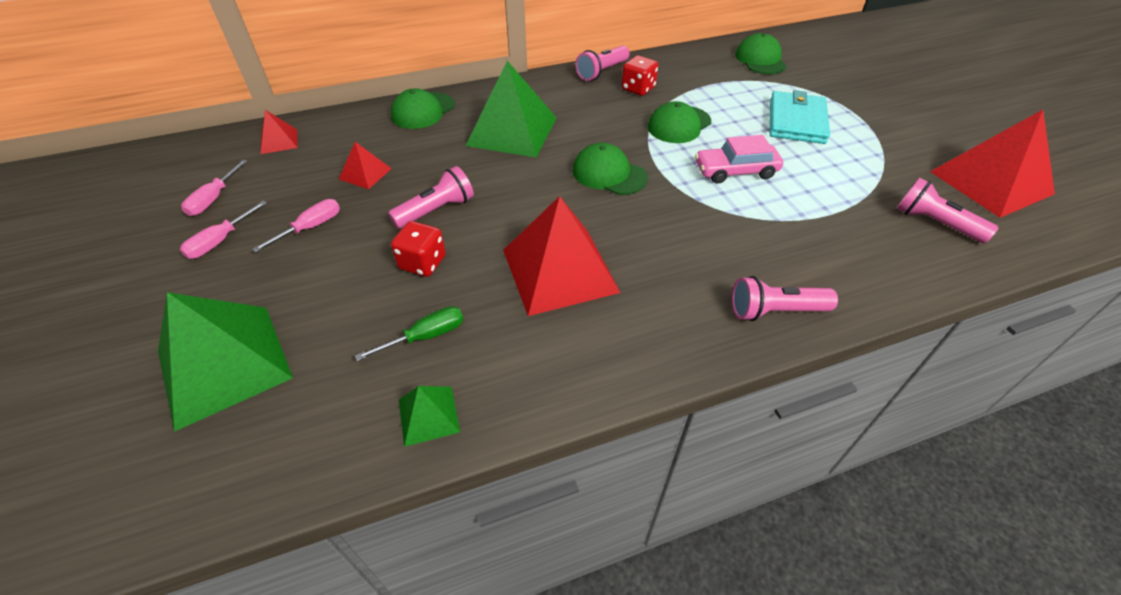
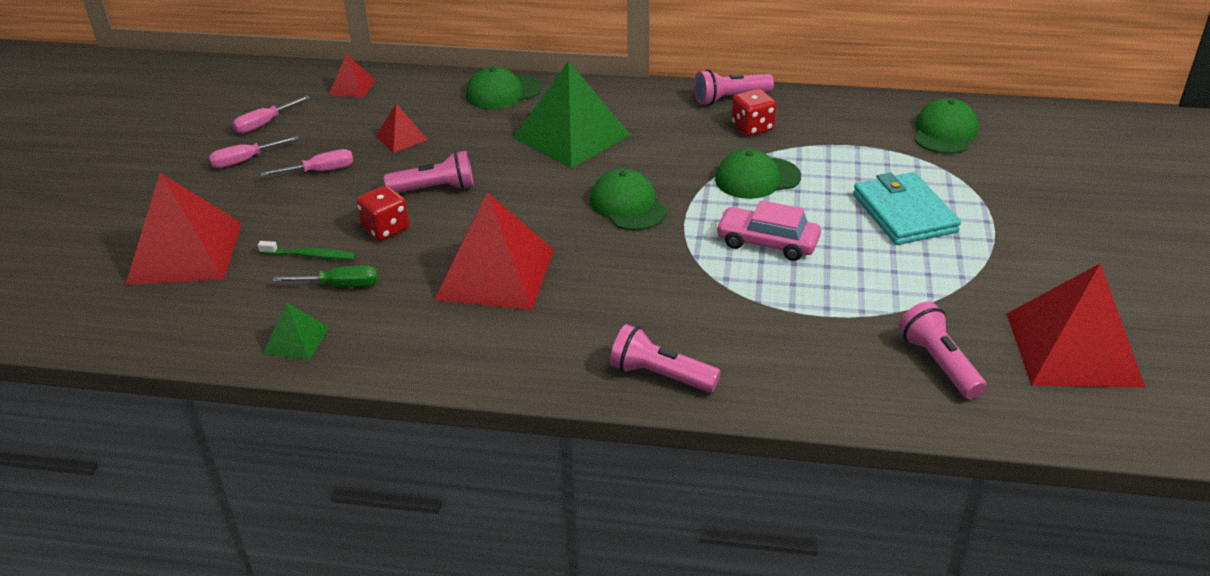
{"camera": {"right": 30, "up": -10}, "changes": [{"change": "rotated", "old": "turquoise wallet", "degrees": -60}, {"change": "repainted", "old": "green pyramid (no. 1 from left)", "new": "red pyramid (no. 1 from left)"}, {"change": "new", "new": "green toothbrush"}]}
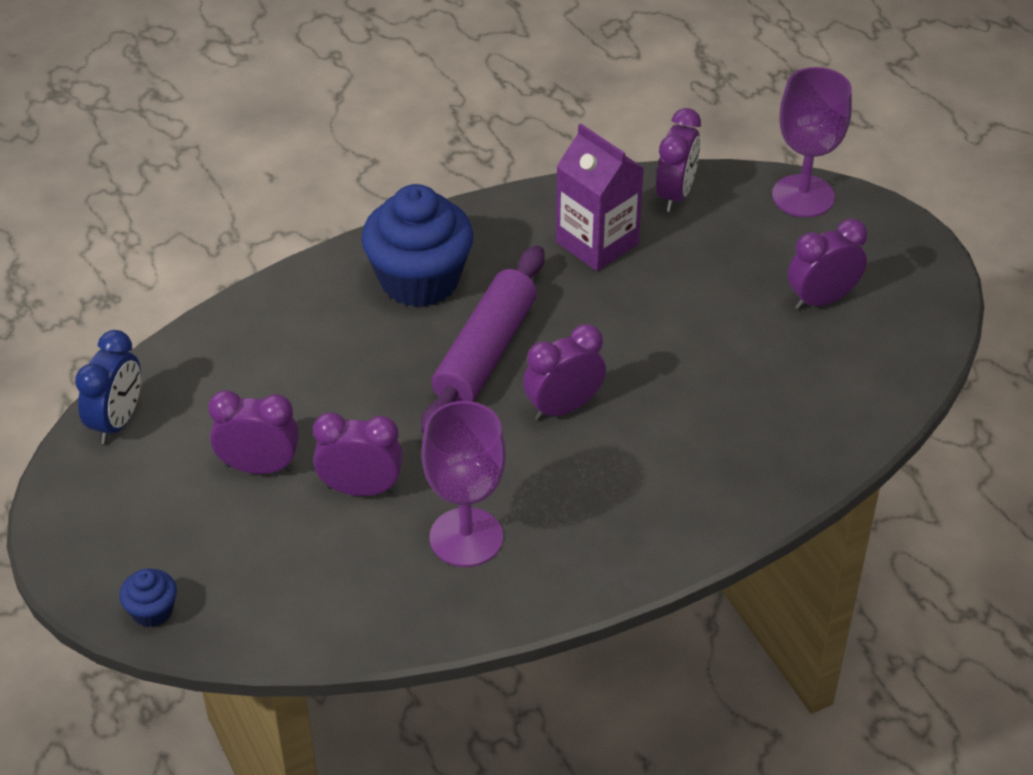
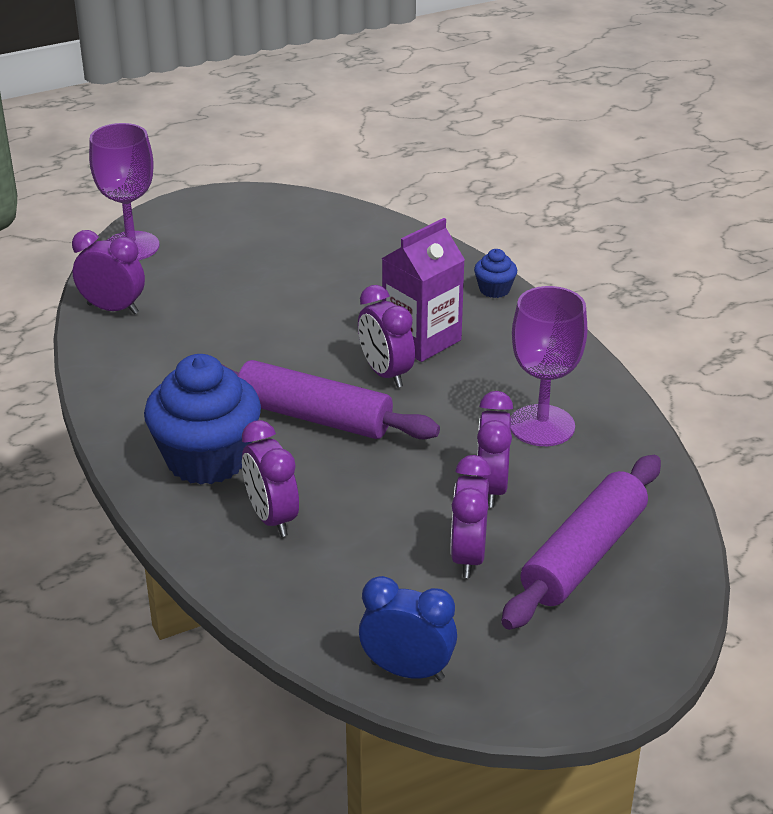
{"camera": {"right": -90, "up": -10}, "changes": [{"change": "shifted", "old": "purple carton"}, {"change": "shifted", "old": "purple clock (no. 5 from left in the first image)", "new": "purple clock (no. 2 from left)"}, {"change": "shifted", "old": "blue cupcake (no. 1 from left in the first image)", "new": "blue cupcake (no. 2 from left)"}, {"change": "new", "new": "purple rolling pin (no. 2 from left)"}]}
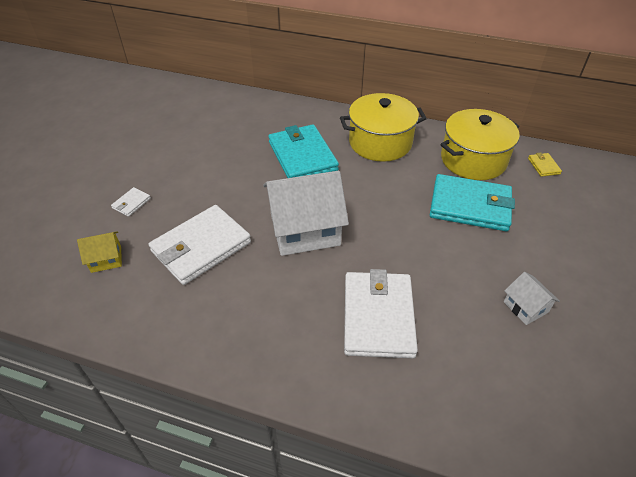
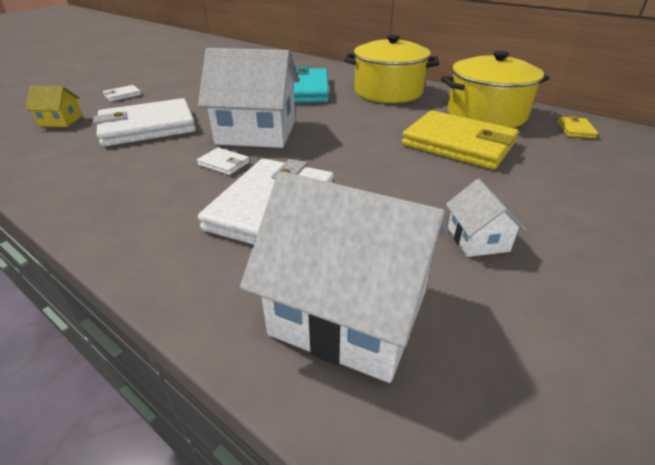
{"camera": {"right": 20, "up": -10}, "changes": [{"change": "repainted", "old": "turquoise wallet (no. 2 from left)", "new": "yellow wallet (no. 1 from left)"}, {"change": "new", "new": "white wallet (no. 3 from left)"}, {"change": "new", "new": "white house (no. 2 from left)"}]}
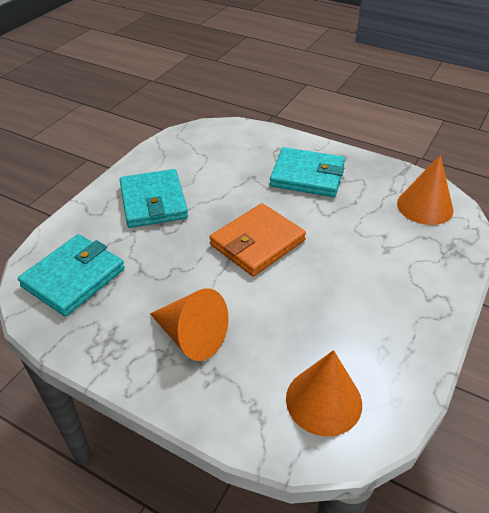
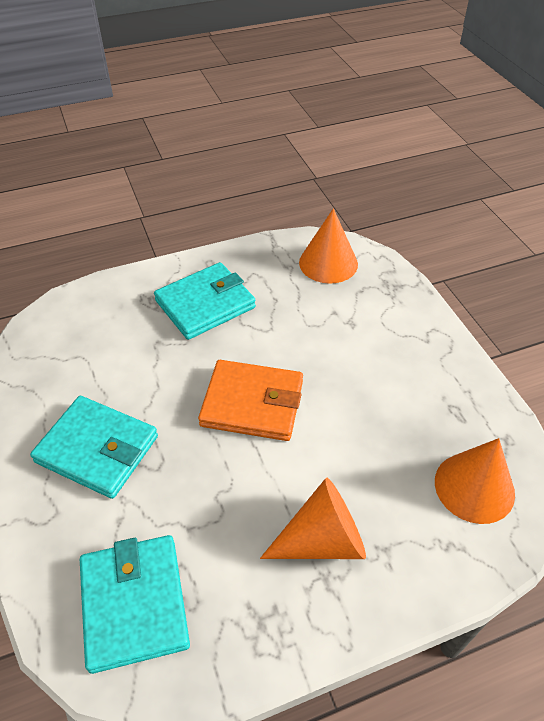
{"camera": {"right": -50, "up": 5}, "changes": [{"change": "rotated", "old": "orange wallet", "degrees": -75}]}
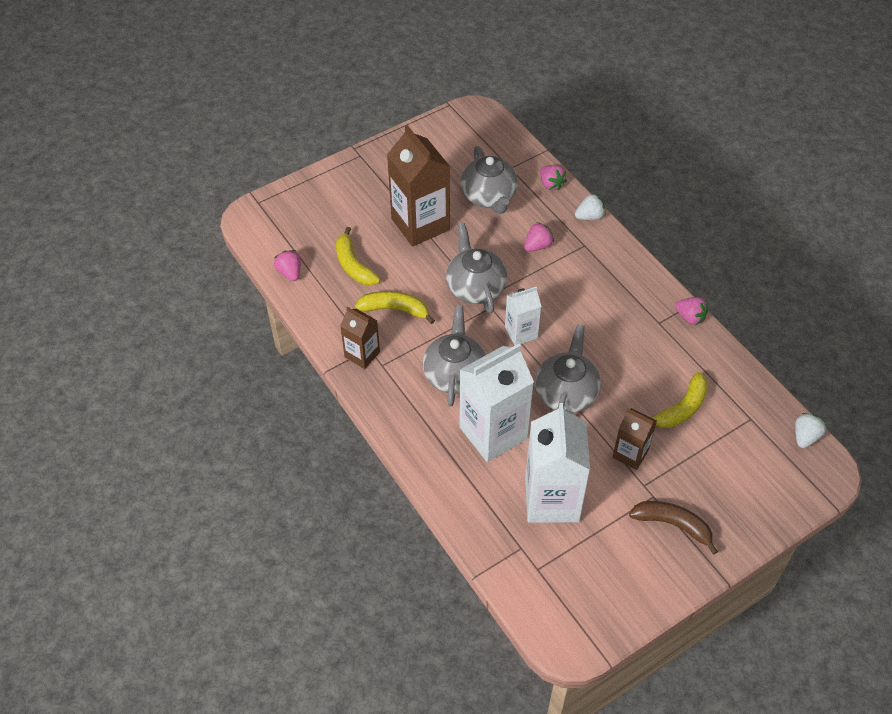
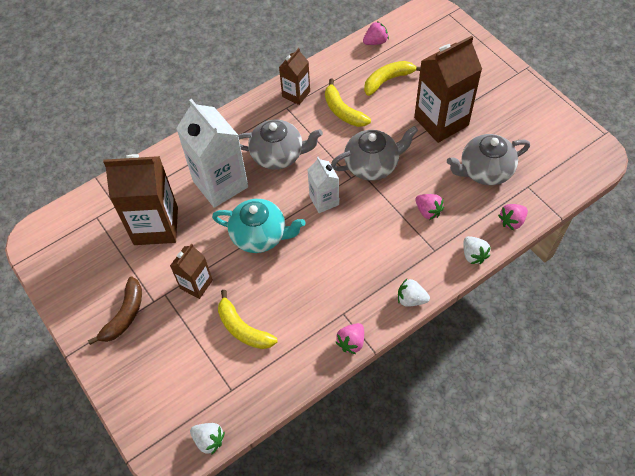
{"camera": {"right": 90, "up": 5}, "changes": [{"change": "rotated", "old": "yellow banana (no. 2 from left)", "degrees": 135}, {"change": "repainted", "old": "grey teapot (no. 4 from left)", "new": "turquoise teapot"}, {"change": "repainted", "old": "white carton (no. 3 from left)", "new": "brown carton (no. 1 from left)"}, {"change": "new", "new": "white strawberry (no. 2 from left)"}]}
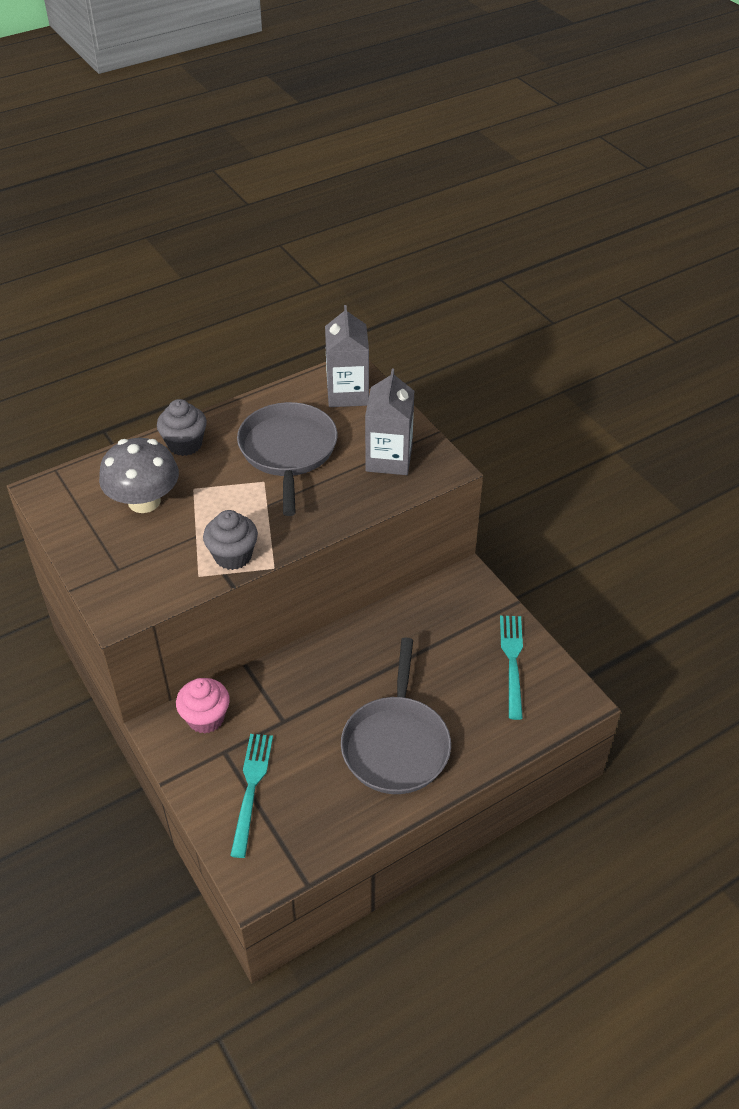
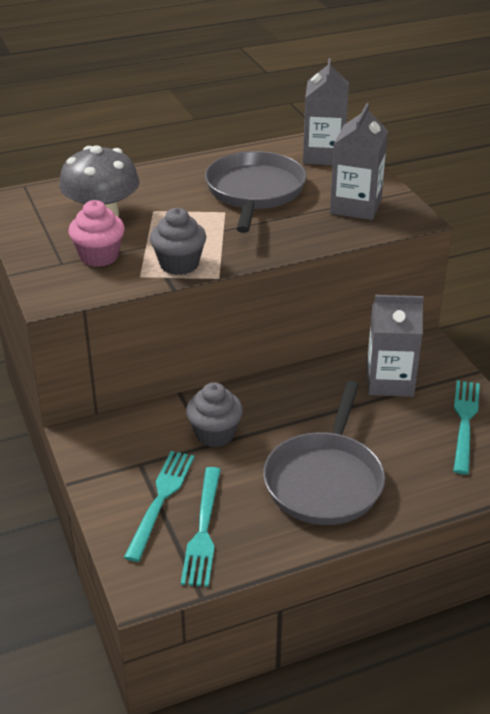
{"camera": {"right": 10, "up": -10}, "changes": [{"change": "shifted", "old": "grey cupcake (no. 1 from left in the first image)", "new": "grey cupcake (no. 2 from left)"}, {"change": "shifted", "old": "pink cupcake"}, {"change": "new", "new": "grey carton (no. 3 from left)"}, {"change": "new", "new": "turquoise fork (no. 2 from left)"}]}
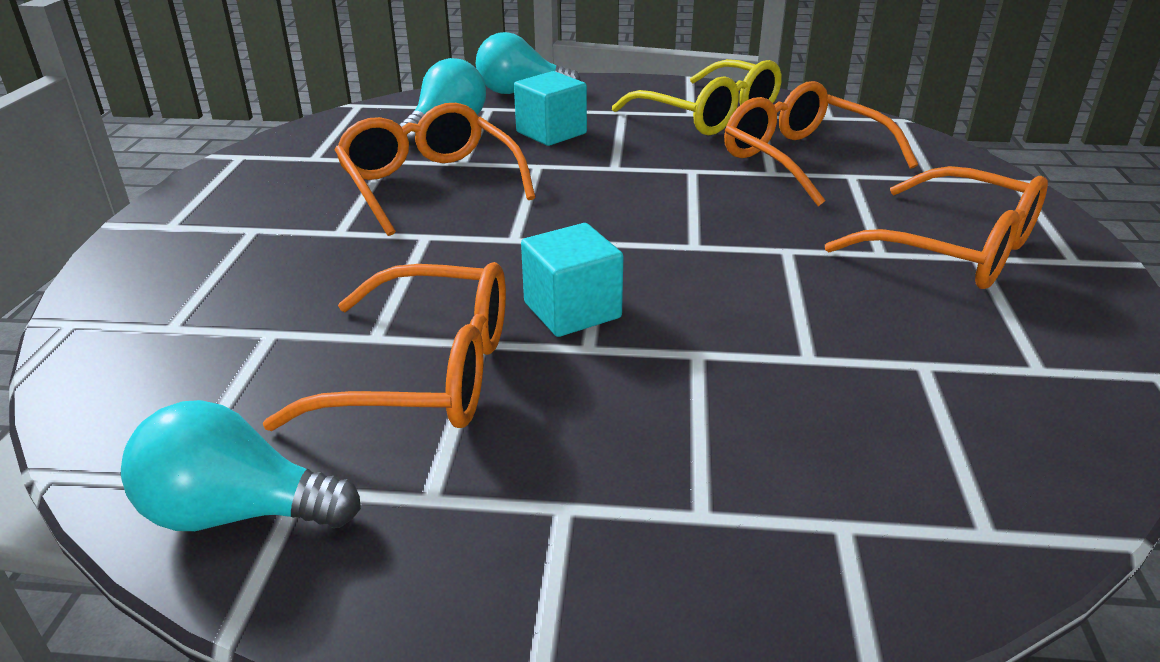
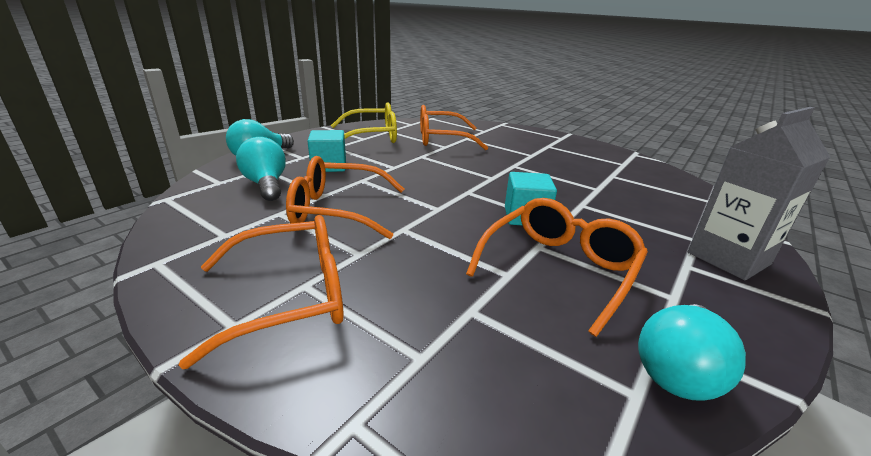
{"camera": {"right": -60, "up": -5}, "changes": [{"change": "shifted", "old": "orange glasses (no. 4 from left in the first image)", "new": "orange glasses (no. 1 from left)"}, {"change": "new", "new": "grey carton"}]}
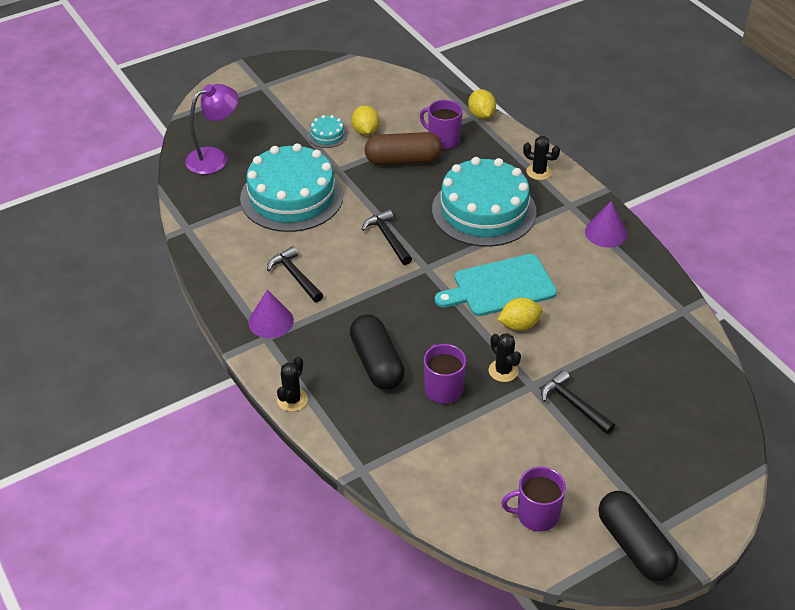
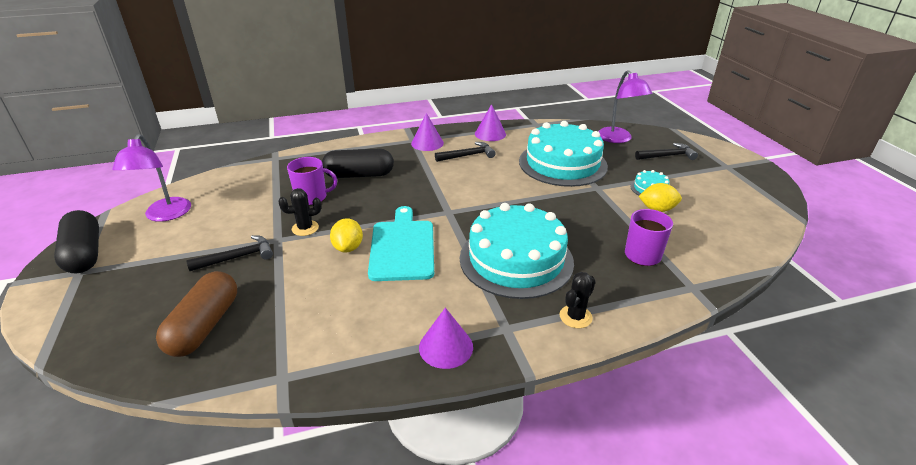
{"camera": {"right": 105, "up": -10}, "changes": [{"change": "gone", "old": "yellow lemon (no. 2 from left)"}, {"change": "shifted", "old": "brown capsule"}, {"change": "shifted", "old": "black hammer (no. 2 from left in the first image)", "new": "black hammer (no. 3 from left)"}, {"change": "gone", "old": "black cactus (no. 1 from left)"}, {"change": "swapped", "old": "purple mug (no. 3 from left)", "new": "purple lamp (no. 1 from left)"}, {"change": "rotated", "old": "black capsule (no. 2 from left in the first image)", "degrees": 75}, {"change": "new", "new": "purple cone (no. 3 from left)"}]}
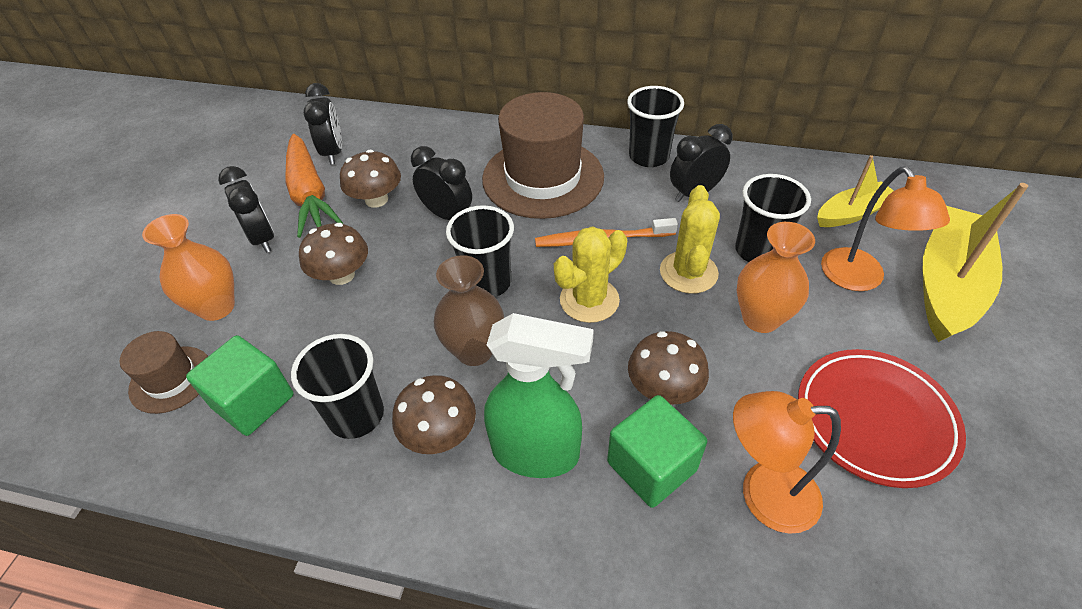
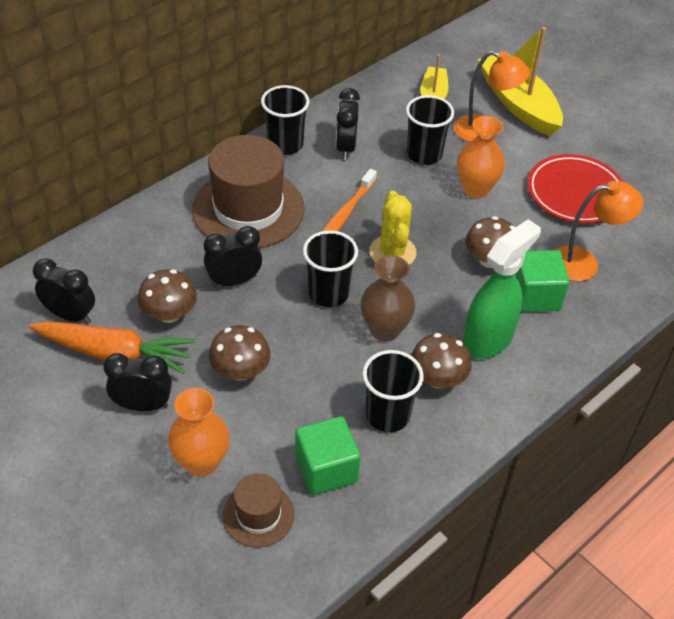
{"camera": {"right": -60, "up": 0}, "changes": [{"change": "gone", "old": "yellow cactus (no. 2 from left)"}, {"change": "rotated", "old": "orange lamp (no. 1 from left in the first image)", "degrees": -135}]}
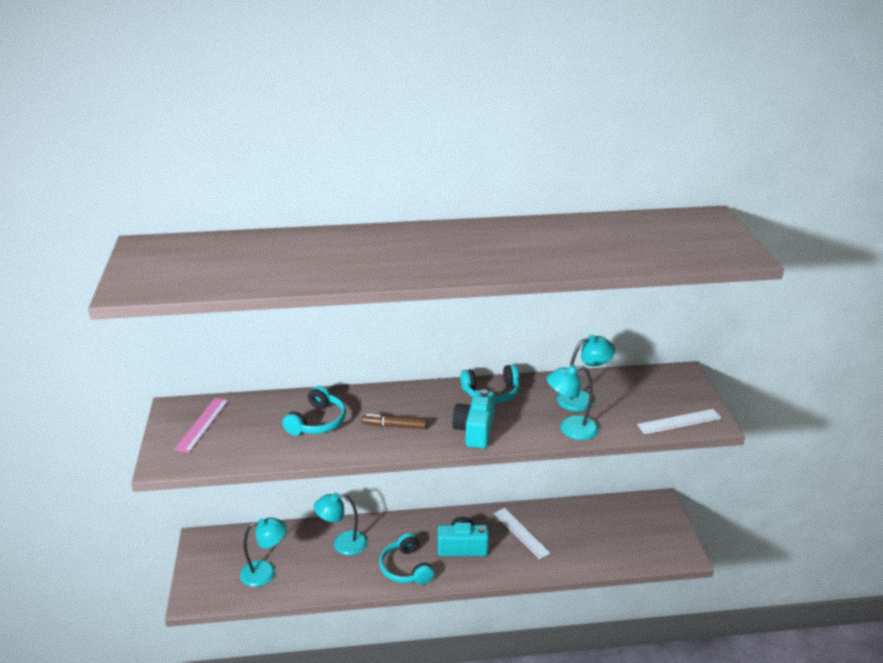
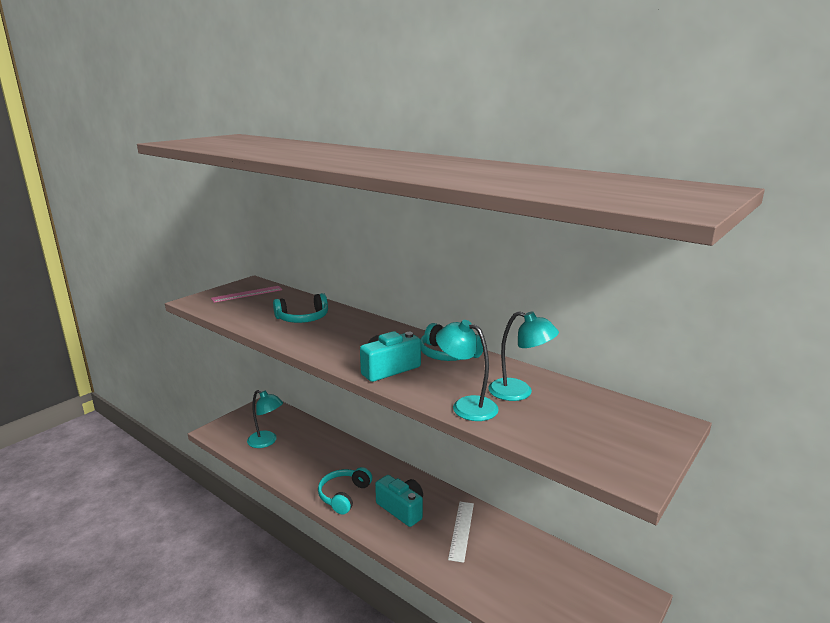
{"camera": {"right": 45, "up": -10}, "changes": [{"change": "gone", "old": "white ruler (no. 2 from left)"}, {"change": "gone", "old": "brown marker"}, {"change": "gone", "old": "turquoise lamp (no. 2 from left)"}]}
